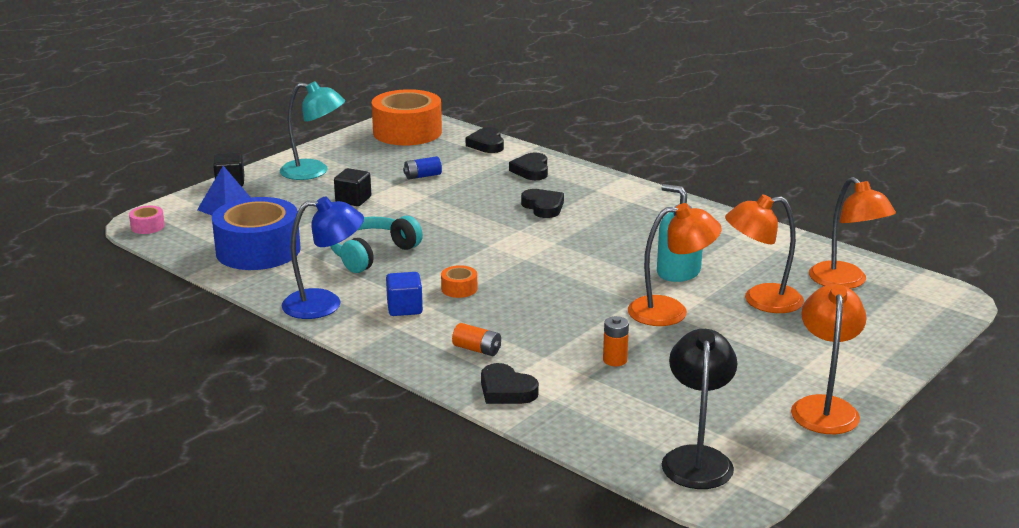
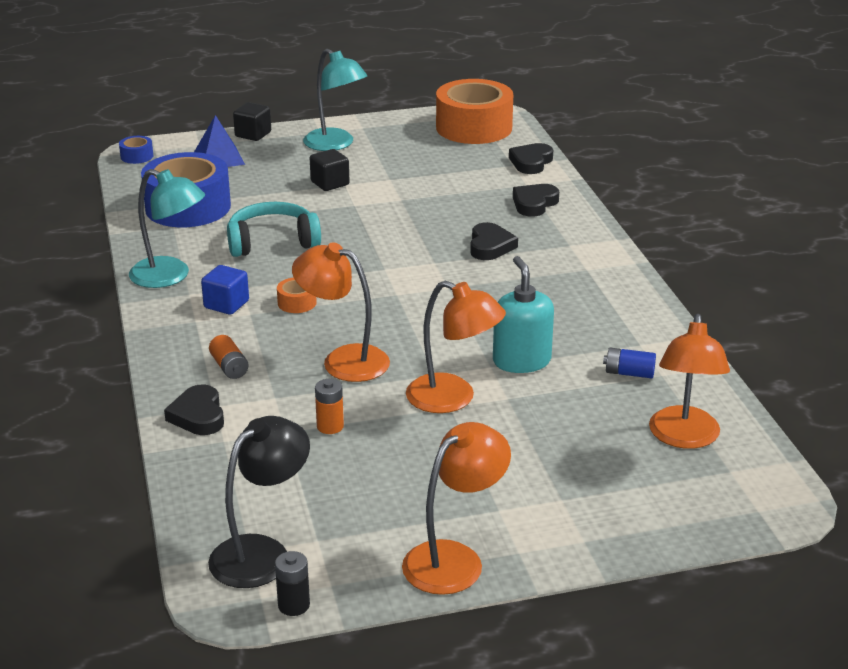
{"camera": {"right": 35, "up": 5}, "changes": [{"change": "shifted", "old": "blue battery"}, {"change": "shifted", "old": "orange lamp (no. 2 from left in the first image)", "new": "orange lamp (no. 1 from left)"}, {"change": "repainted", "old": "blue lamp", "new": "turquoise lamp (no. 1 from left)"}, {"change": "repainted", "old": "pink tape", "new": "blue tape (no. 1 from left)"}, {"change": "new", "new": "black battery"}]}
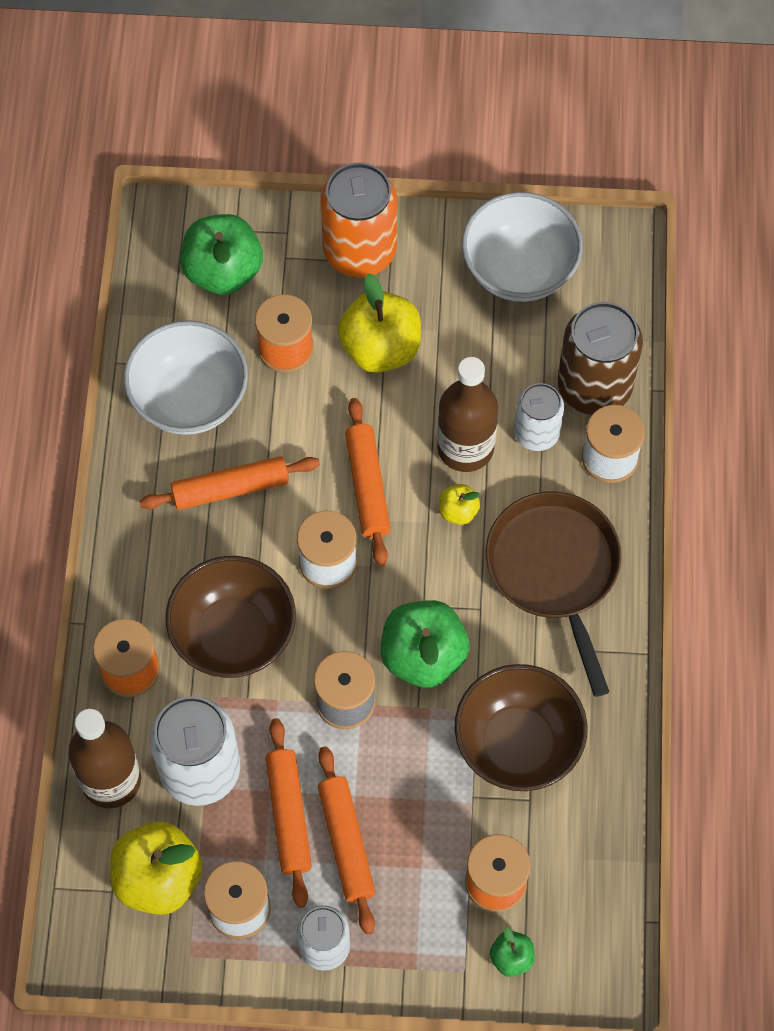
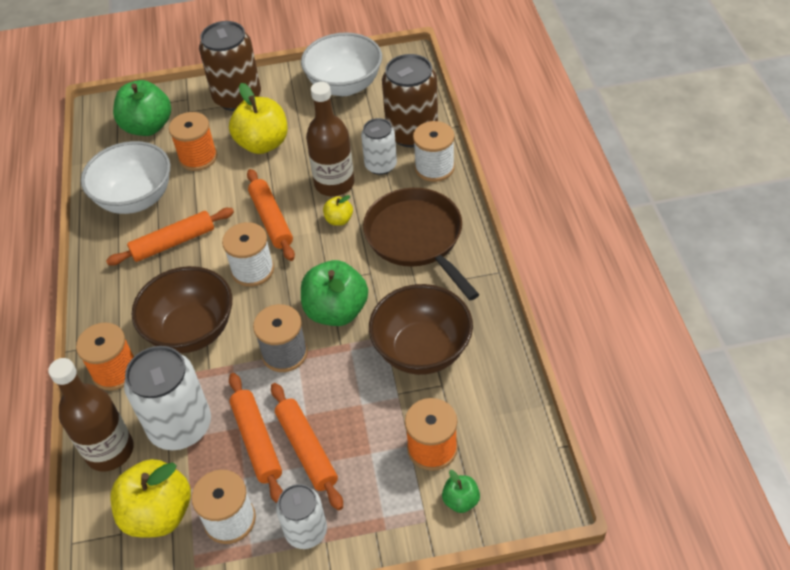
{"camera": {"right": -10, "up": -15}, "changes": [{"change": "repainted", "old": "orange can", "new": "brown can (no. 1 from left)"}]}
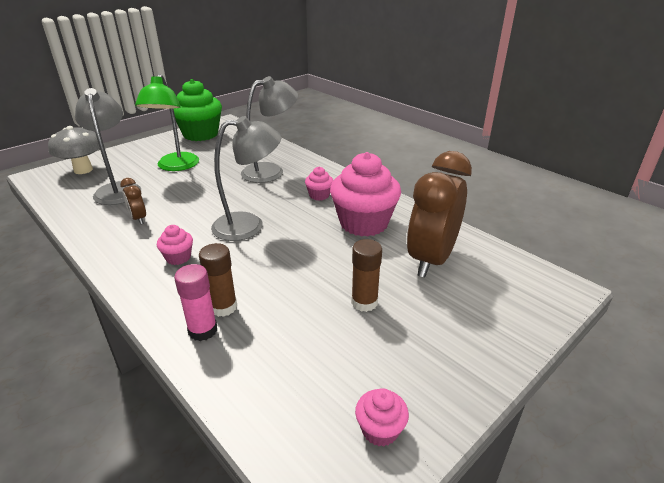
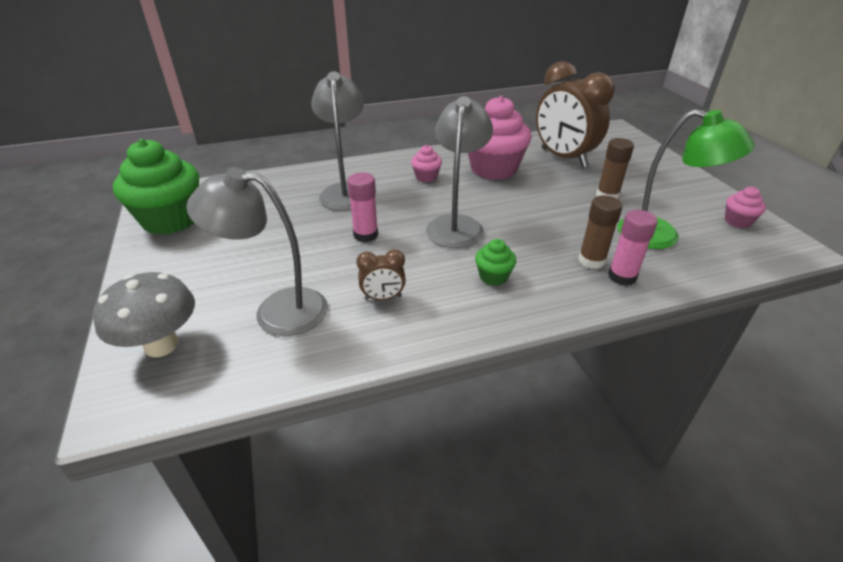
{"camera": {"right": -65, "up": 5}, "changes": [{"change": "shifted", "old": "green lamp"}, {"change": "repainted", "old": "pink cupcake (no. 1 from left)", "new": "green cupcake (no. 2 from left)"}, {"change": "new", "new": "pink glue stick (no. 1 from left)"}]}
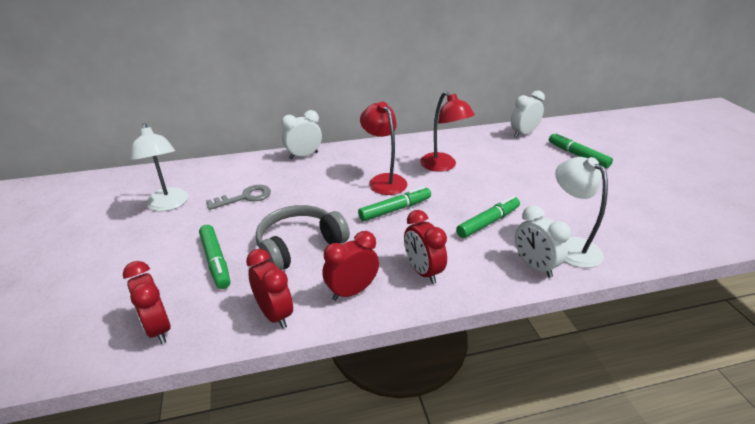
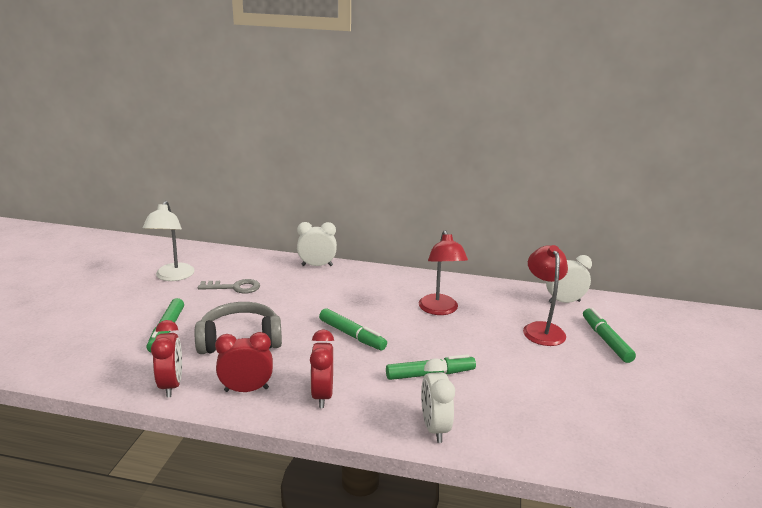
{"camera": {"right": 25, "up": -10}, "changes": [{"change": "shifted", "old": "red lamp (no. 1 from left in the first image)", "new": "red lamp (no. 2 from left)"}, {"change": "gone", "old": "white lamp (no. 2 from left)"}, {"change": "rotated", "old": "green marker (no. 2 from left)", "degrees": 45}, {"change": "gone", "old": "red clock (no. 1 from left)"}]}
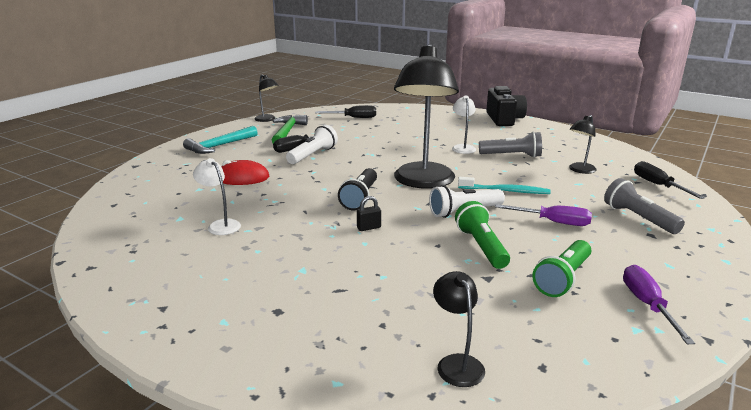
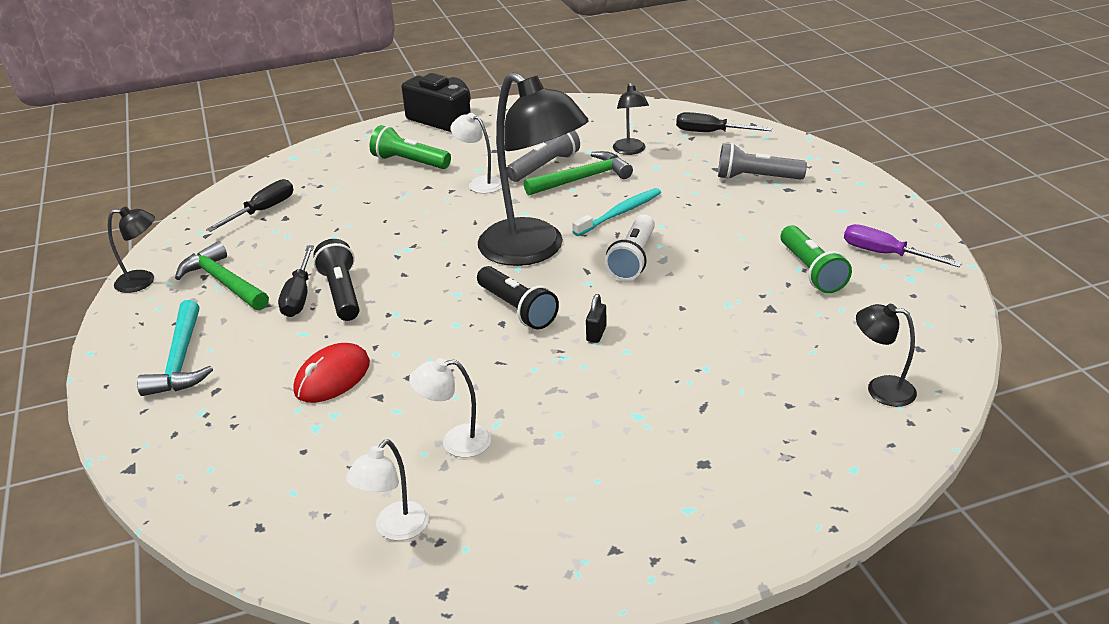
{"camera": {"right": -50, "up": 10}, "changes": [{"change": "repainted", "old": "white flashlight (no. 1 from left)", "new": "black flashlight (no. 1 from left)"}, {"change": "shifted", "old": "green flashlight (no. 1 from left)"}, {"change": "gone", "old": "purple screwdriver (no. 1 from left)"}, {"change": "new", "new": "green hammer (no. 2 from left)"}, {"change": "new", "new": "white lamp (no. 1 from left)"}]}
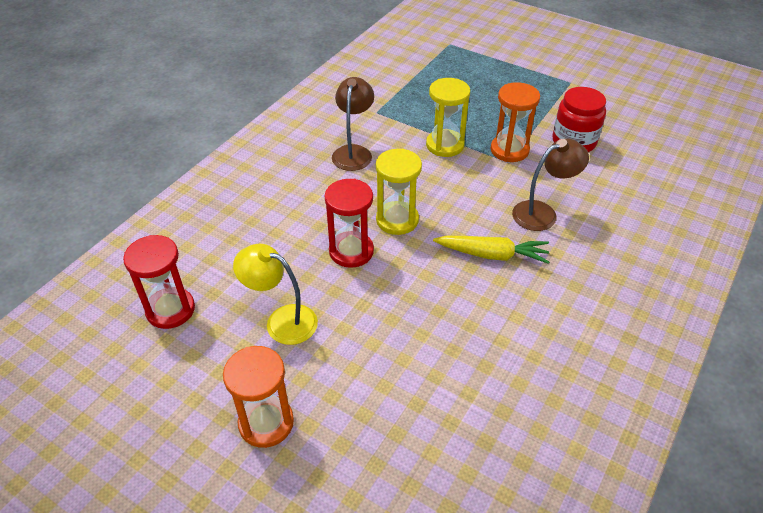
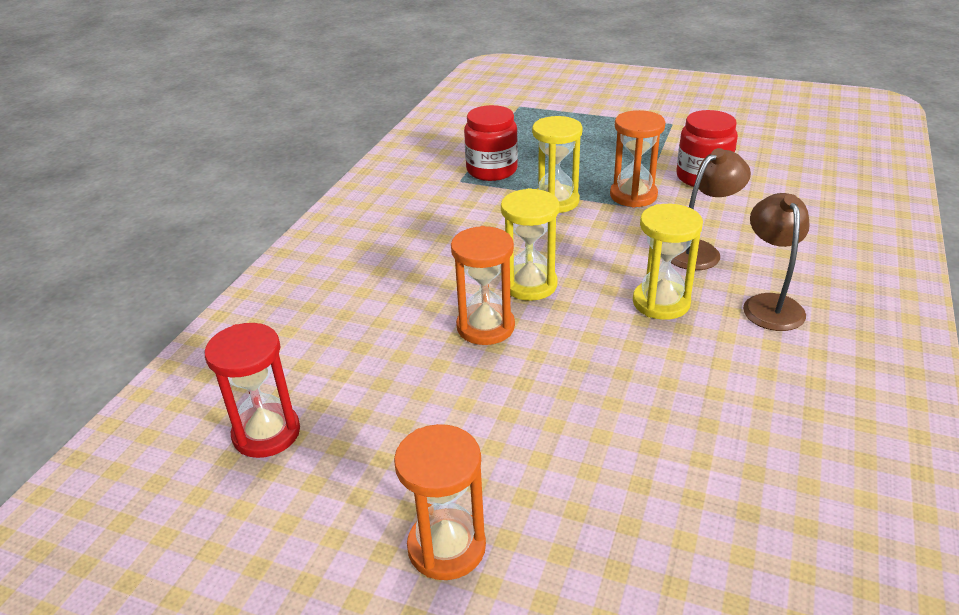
{"camera": {"right": -10, "up": -10}, "changes": [{"change": "shifted", "old": "brown lamp (no. 1 from left in the first image)", "new": "brown lamp (no. 2 from left)"}, {"change": "repainted", "old": "red hourglass (no. 2 from left)", "new": "orange hourglass (no. 2 from left)"}, {"change": "swapped", "old": "yellow carrot", "new": "yellow hourglass (no. 3 from left)"}, {"change": "gone", "old": "yellow lamp"}, {"change": "new", "new": "red jar (no. 1 from left)"}]}
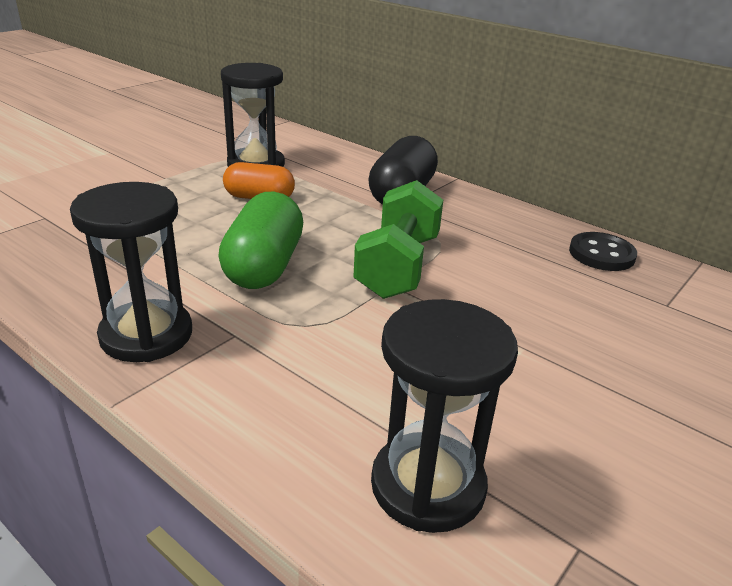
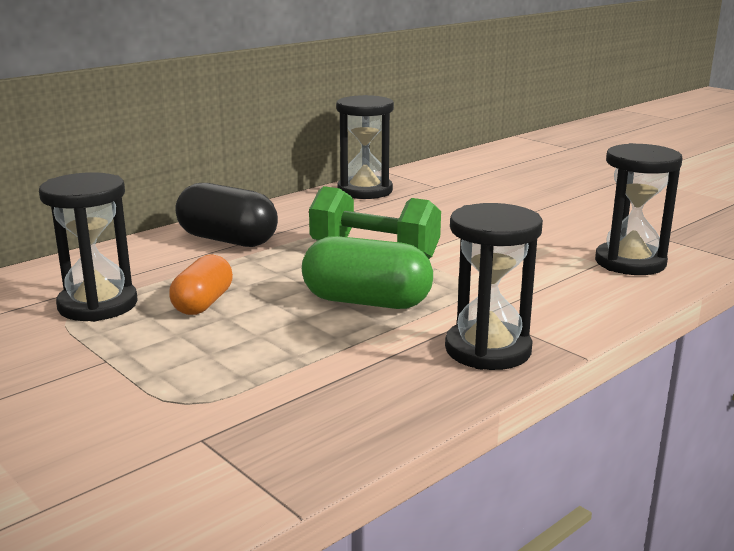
{"camera": {"right": -80, "up": -10}, "changes": [{"change": "swapped", "old": "black button", "new": "black hourglass (no. 2 from left)"}]}
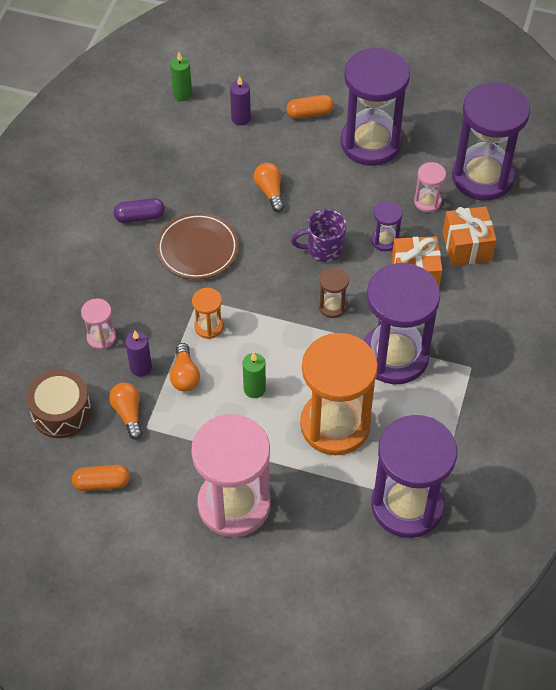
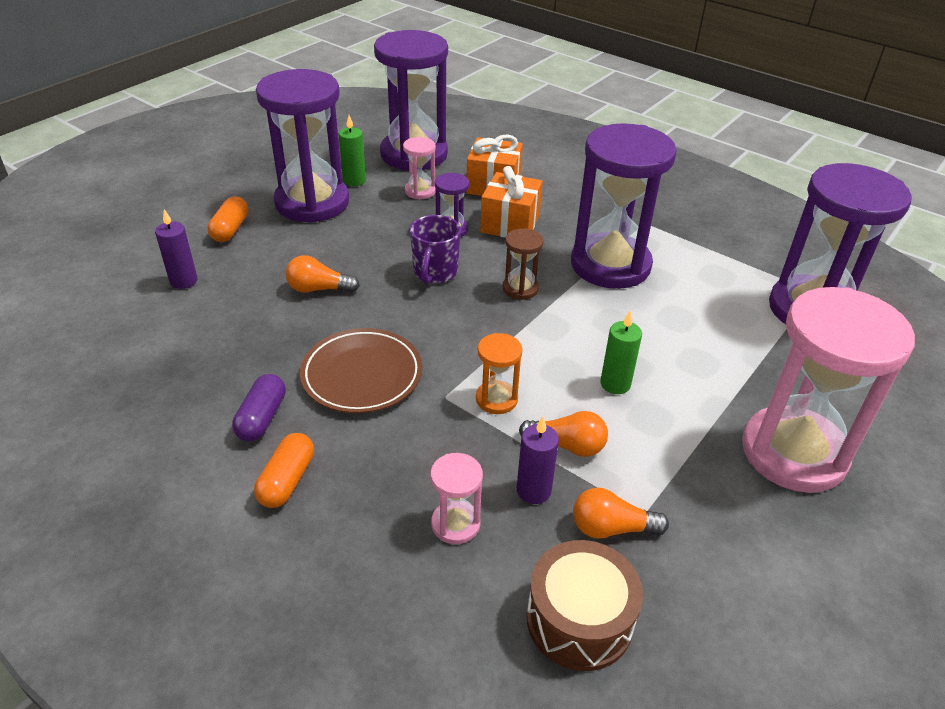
{"camera": {"right": -70, "up": -15}, "changes": [{"change": "shifted", "old": "green candle (no. 1 from left)"}, {"change": "gone", "old": "orange hourglass (no. 2 from left)"}, {"change": "shifted", "old": "orange capsule (no. 1 from left in the first image)", "new": "orange capsule (no. 2 from left)"}]}
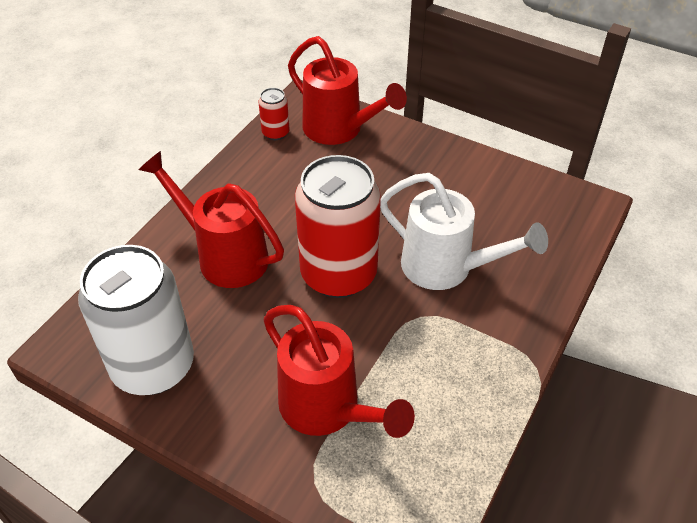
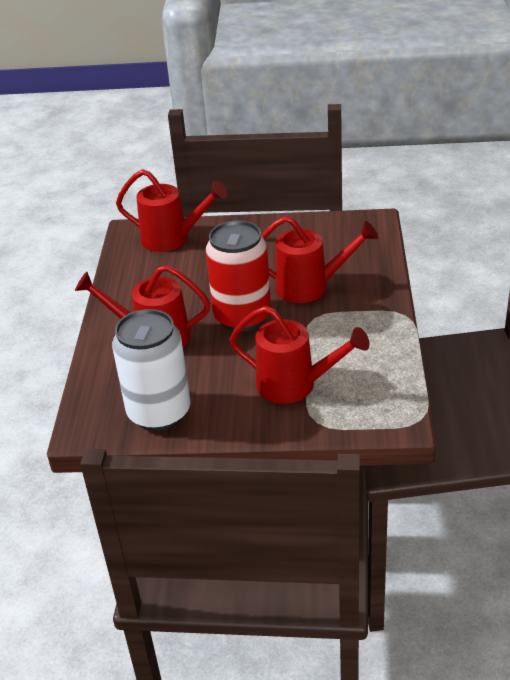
{"camera": {"right": -25, "up": -10}, "changes": [{"change": "gone", "old": "red can (no. 1 from left)"}, {"change": "repainted", "old": "white watering can", "new": "red watering can (no. 4 from left)"}]}
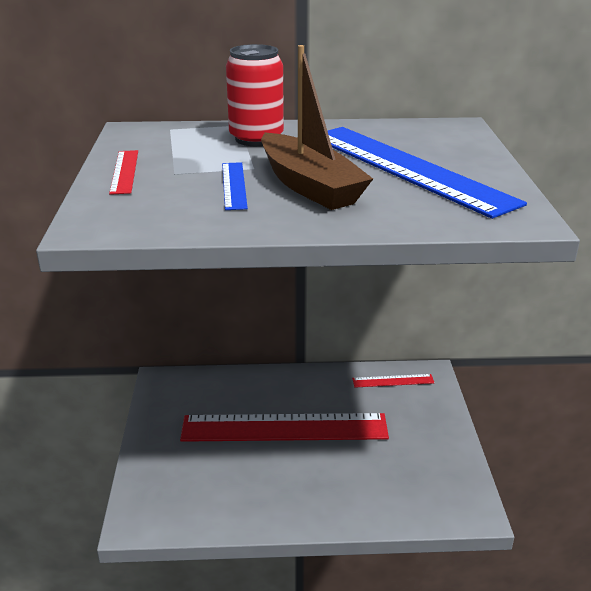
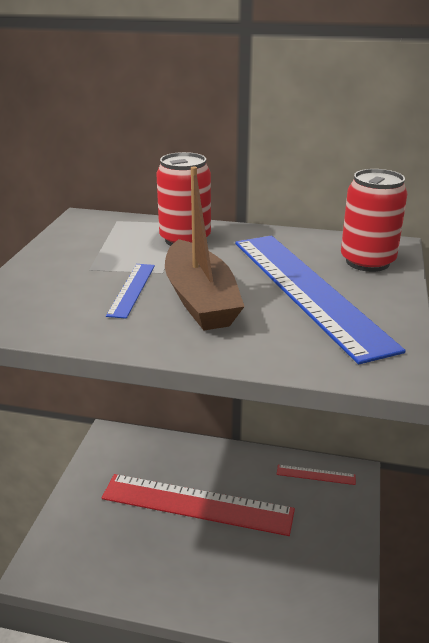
{"camera": {"right": 15, "up": 0}, "changes": [{"change": "gone", "old": "red ruler (no. 1 from left)"}, {"change": "new", "new": "red can (no. 2 from left)"}]}
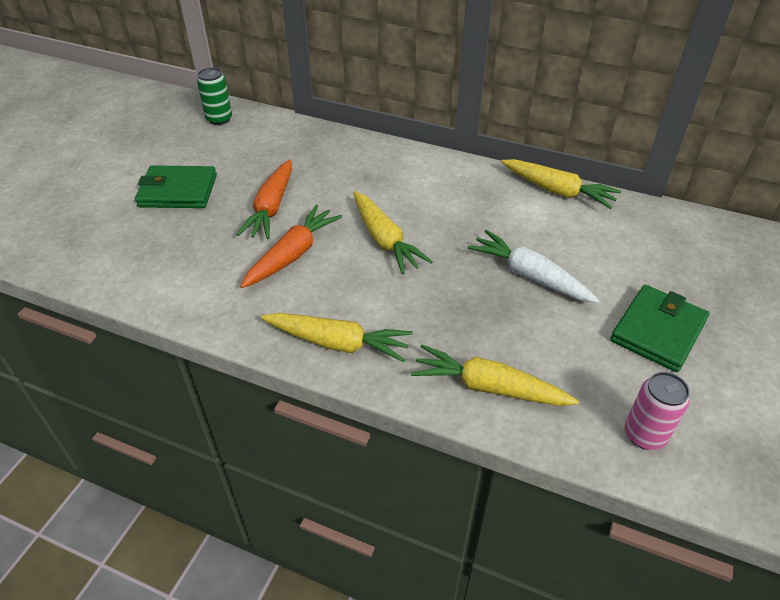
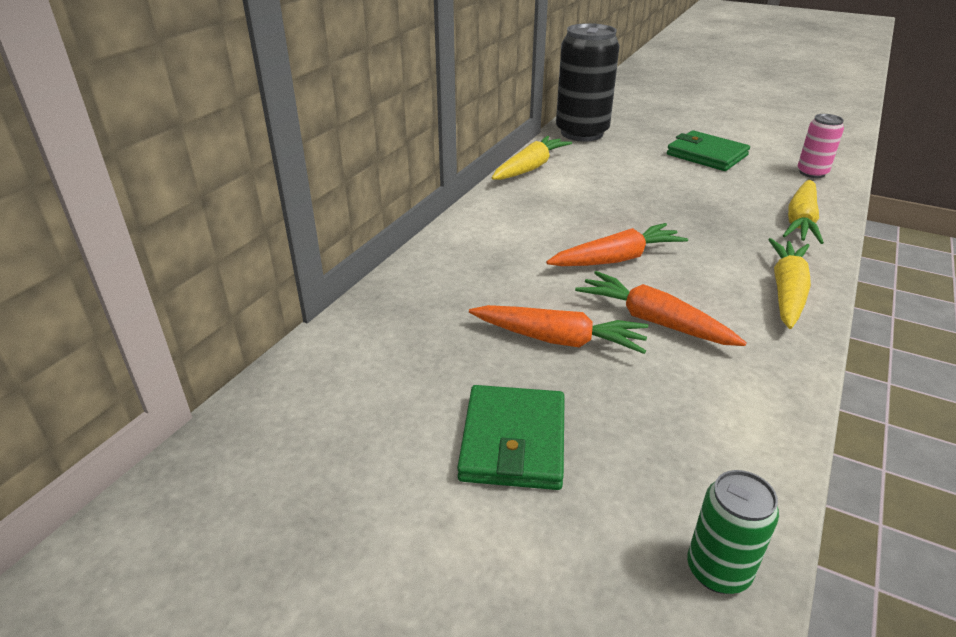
{"camera": {"right": -85, "up": -10}, "changes": [{"change": "shifted", "old": "green can"}, {"change": "repainted", "old": "yellow carrot (no. 2 from left)", "new": "orange carrot (no. 2 from left)"}, {"change": "gone", "old": "white carrot"}, {"change": "new", "new": "black can"}]}
